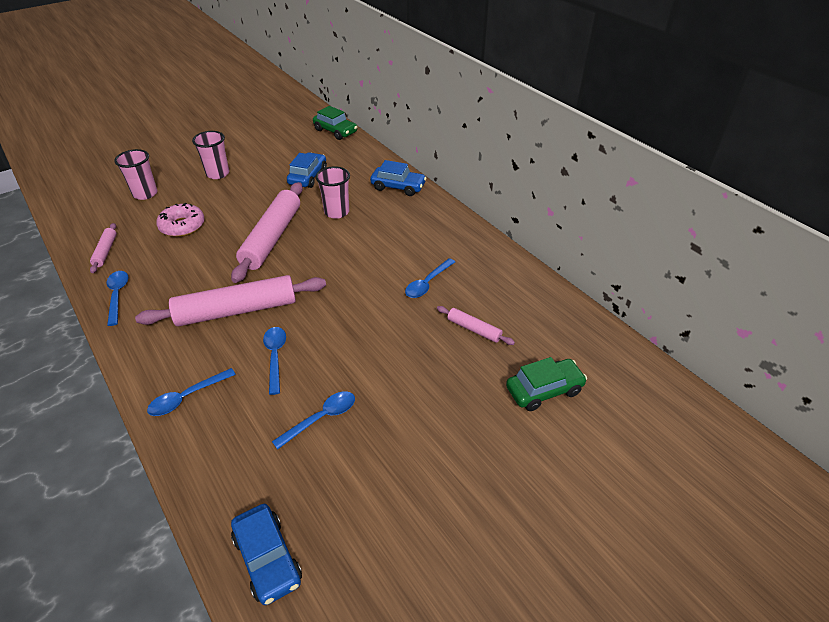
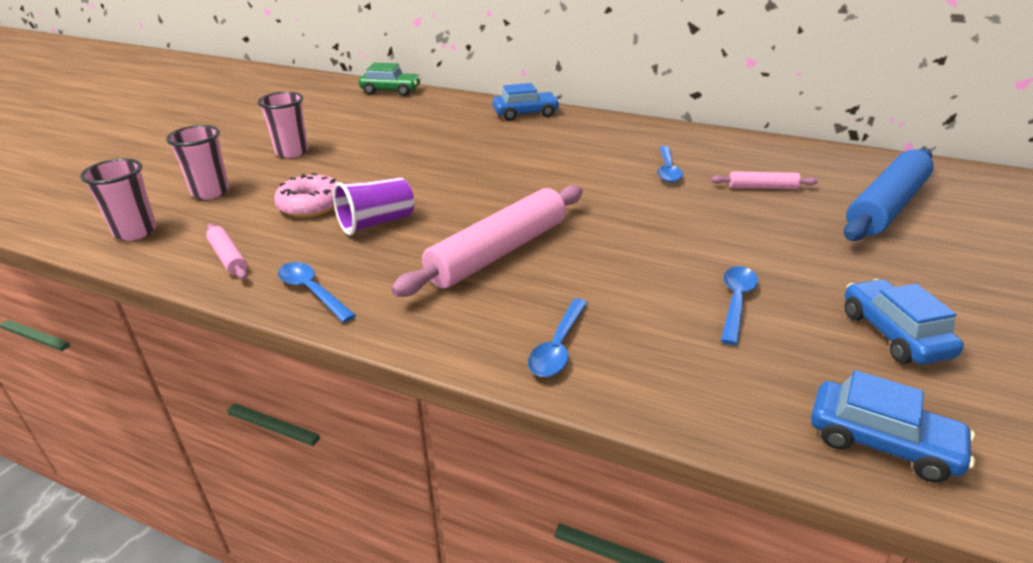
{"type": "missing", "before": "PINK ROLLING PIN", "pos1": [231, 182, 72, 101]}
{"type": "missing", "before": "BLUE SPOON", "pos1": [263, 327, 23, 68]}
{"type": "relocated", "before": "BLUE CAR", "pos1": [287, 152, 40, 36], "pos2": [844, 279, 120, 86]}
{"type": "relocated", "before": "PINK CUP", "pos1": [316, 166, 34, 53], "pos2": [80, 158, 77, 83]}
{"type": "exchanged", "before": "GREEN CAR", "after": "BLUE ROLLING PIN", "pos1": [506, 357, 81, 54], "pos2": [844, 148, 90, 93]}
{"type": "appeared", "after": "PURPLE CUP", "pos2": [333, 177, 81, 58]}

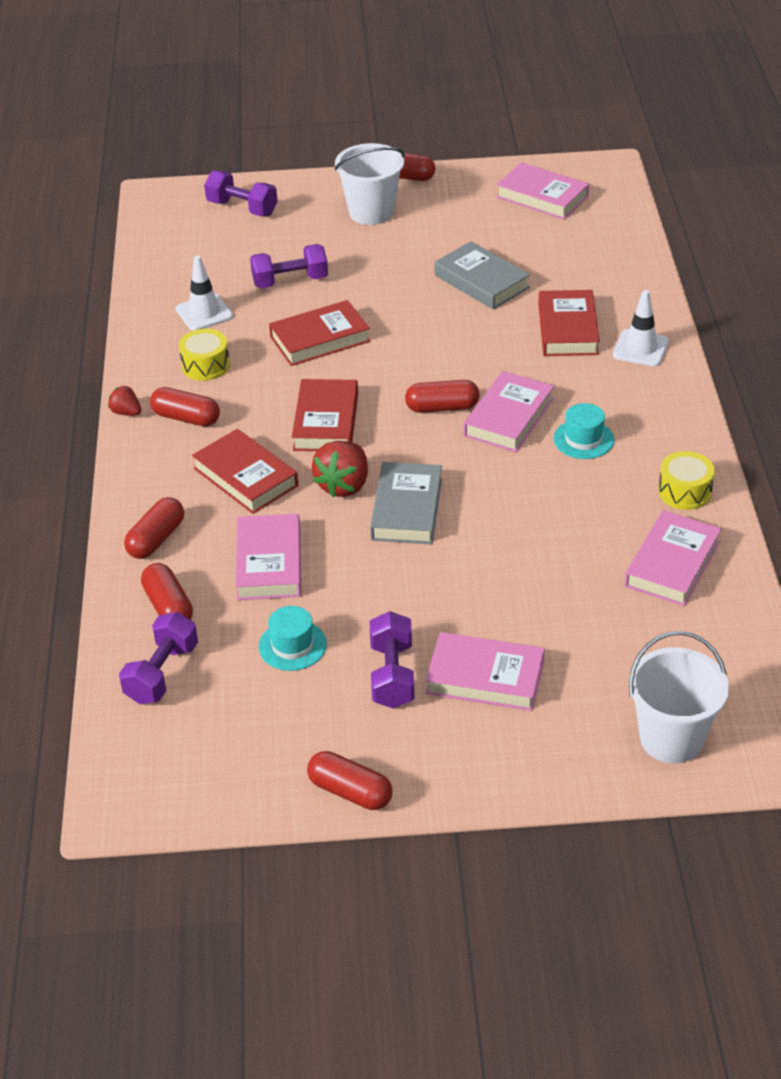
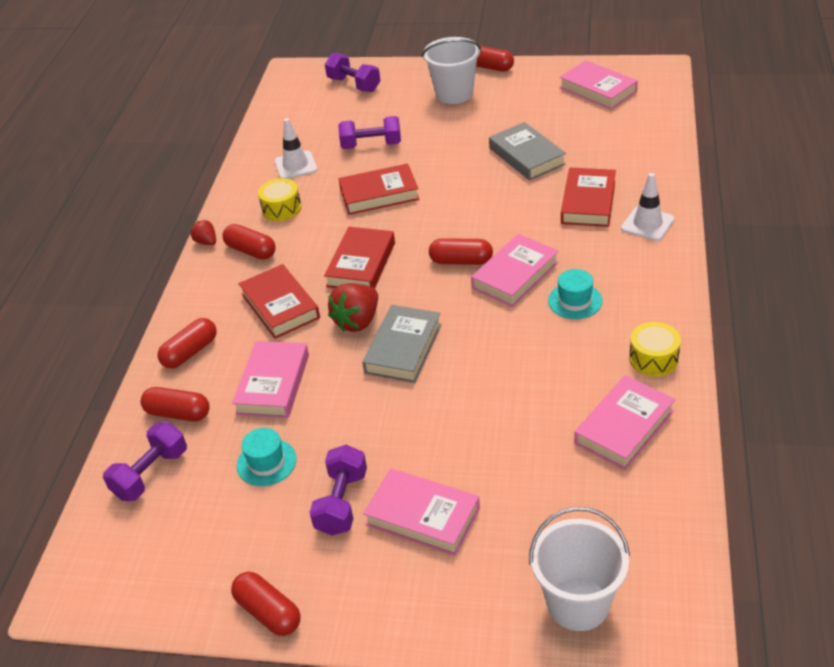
{"type": "spun", "before": "RED CAPSULE", "pos1": [141, 563, 52, 57], "pos2": [141, 387, 68, 34], "turn": -60}

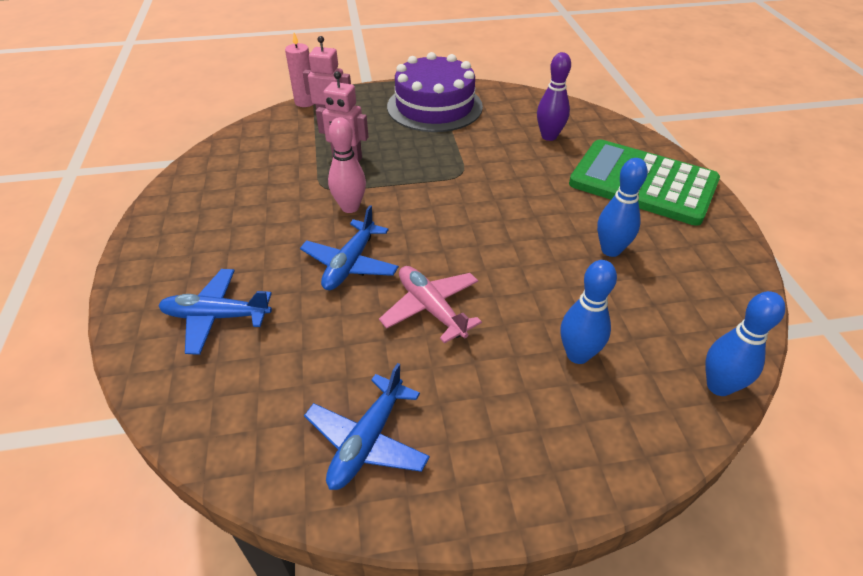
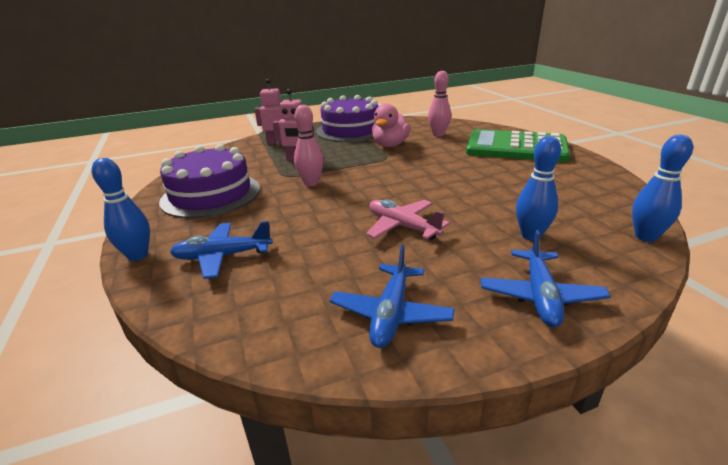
{"type": "missing", "before": "PINK CANDLE", "pos1": [285, 33, 29, 74]}
{"type": "relocated", "before": "BLUE PLANE", "pos1": [300, 205, 99, 85], "pos2": [481, 230, 130, 97]}
{"type": "colour", "before": "PURPLE BOWLING PIN", "after": "PINK BOWLING PIN", "pos1": [537, 52, 34, 89], "pos2": [428, 71, 23, 66]}
{"type": "relocated", "before": "BLUE BOWLING PIN", "pos1": [597, 158, 51, 99], "pos2": [92, 158, 58, 103]}
{"type": "appeared", "after": "PURPLE CAKE", "pos2": [159, 144, 101, 74]}
{"type": "appeared", "after": "PINK DUCK", "pos2": [372, 104, 39, 43]}

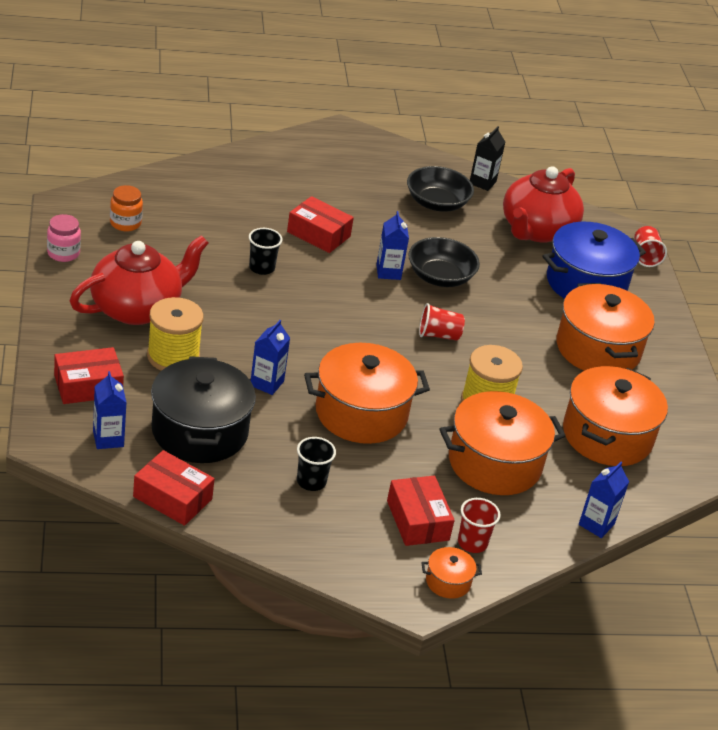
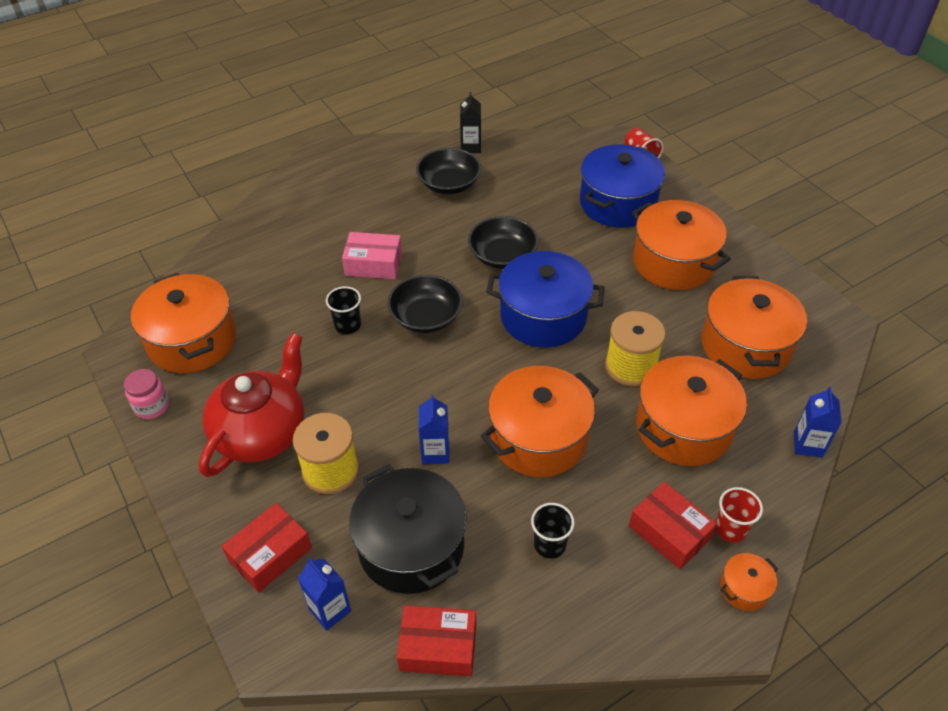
{"type": "exchanged", "before": "ORANGE JAR", "after": "ORANGE POT", "pos1": [110, 185, 33, 46], "pos2": [131, 273, 105, 100]}
{"type": "colour", "before": "RED BOX", "after": "PINK BOX", "pos1": [287, 196, 67, 57], "pos2": [342, 232, 60, 47]}
{"type": "missing", "before": "BLUE CARTON", "pos1": [376, 211, 33, 69]}
{"type": "exchanged", "before": "RED CUP", "after": "BLUE POT", "pos1": [419, 303, 46, 37], "pos2": [486, 251, 119, 97]}
{"type": "missing", "before": "RED TEAPOT", "pos1": [503, 166, 81, 77]}
{"type": "appeared", "after": "BLACK BOWL", "pos2": [387, 275, 76, 58]}

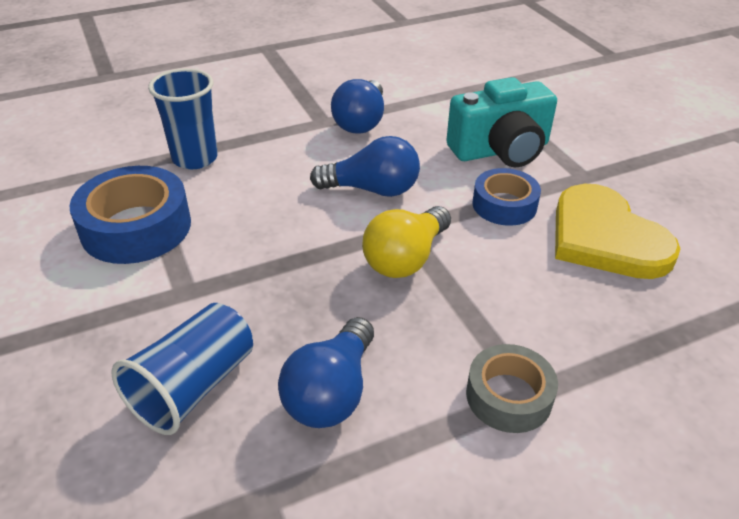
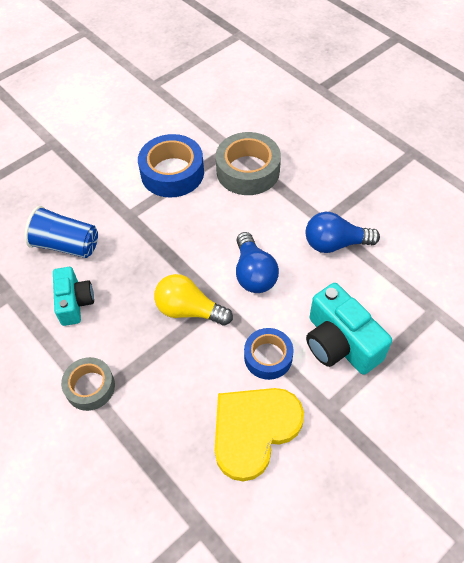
{"type": "exchanged", "before": "BLUE CUP", "after": "GREY TAPE", "pos1": [148, 68, 70, 101], "pos2": [216, 132, 65, 63]}
{"type": "exchanged", "before": "BLUE LIGHT BULB", "after": "TURQUOISE CAMERA", "pos1": [278, 317, 96, 111], "pos2": [53, 267, 41, 59]}

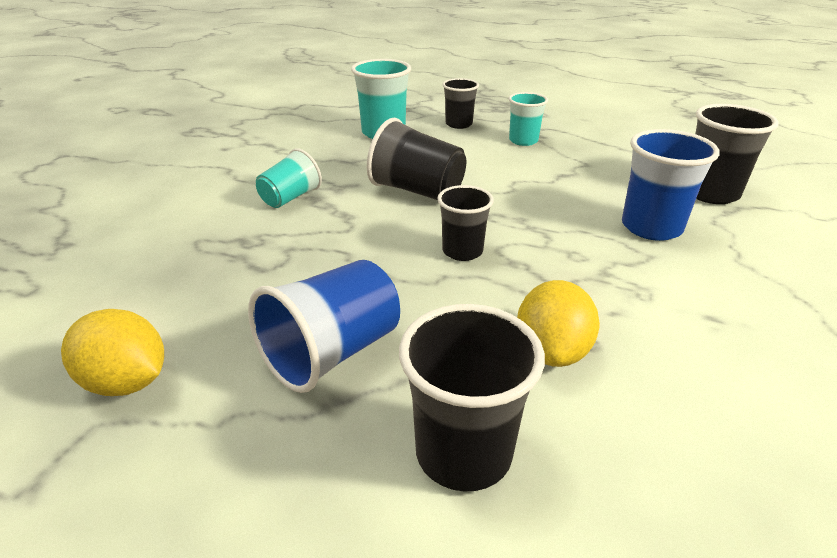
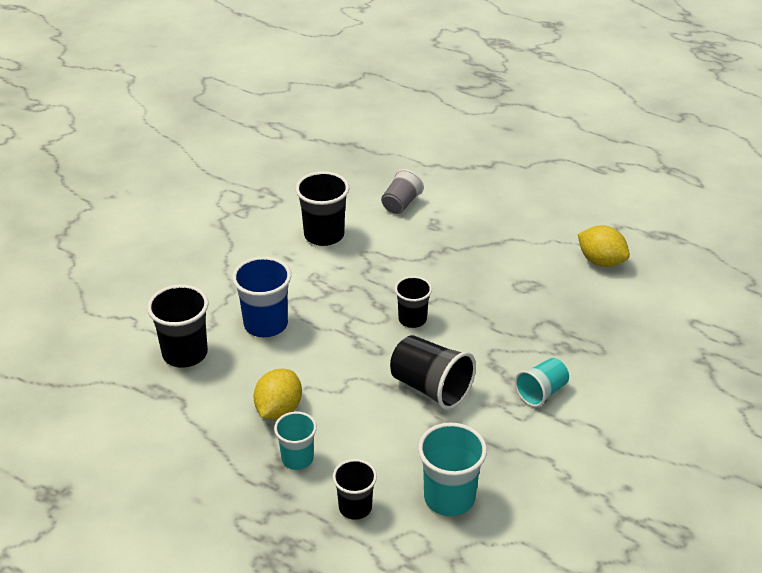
{"type": "missing", "before": "BLUE CUP", "pos1": [248, 260, 152, 133]}
{"type": "relocated", "before": "BLACK CUP", "pos1": [399, 304, 146, 188], "pos2": [295, 171, 54, 75]}
{"type": "relocated", "before": "YELLOW LEMON", "pos1": [517, 280, 83, 87], "pos2": [254, 369, 48, 50]}
{"type": "appeared", "after": "GREY CUP", "pos2": [381, 169, 43, 45]}

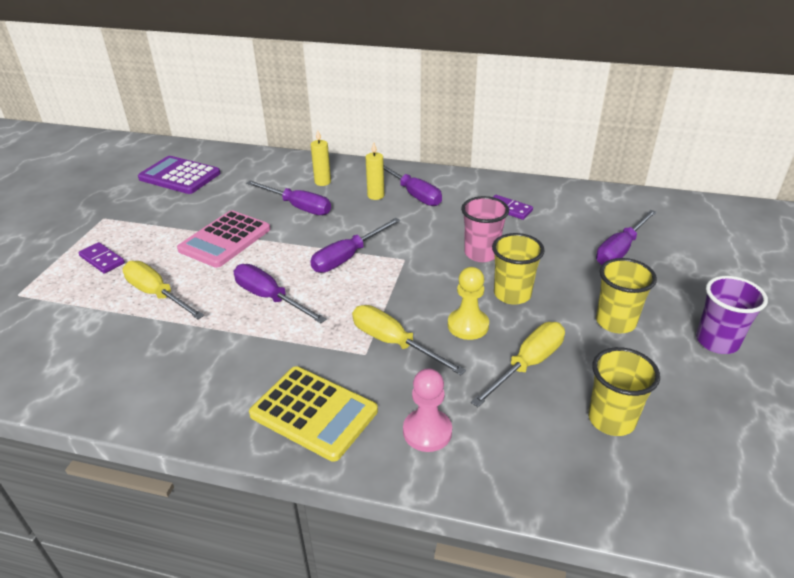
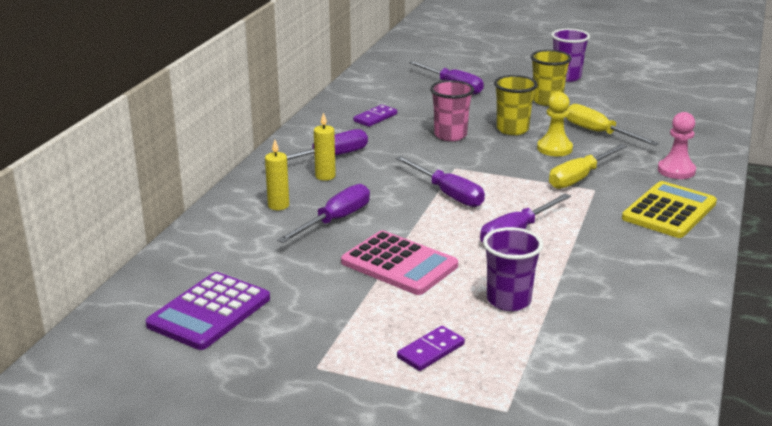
{"type": "exchanged", "before": "YELLOW SCREWDRIVER", "after": "PURPLE CUP", "pos1": [122, 261, 82, 58], "pos2": [483, 227, 60, 84]}
{"type": "missing", "before": "YELLOW CUP", "pos1": [588, 347, 72, 89]}

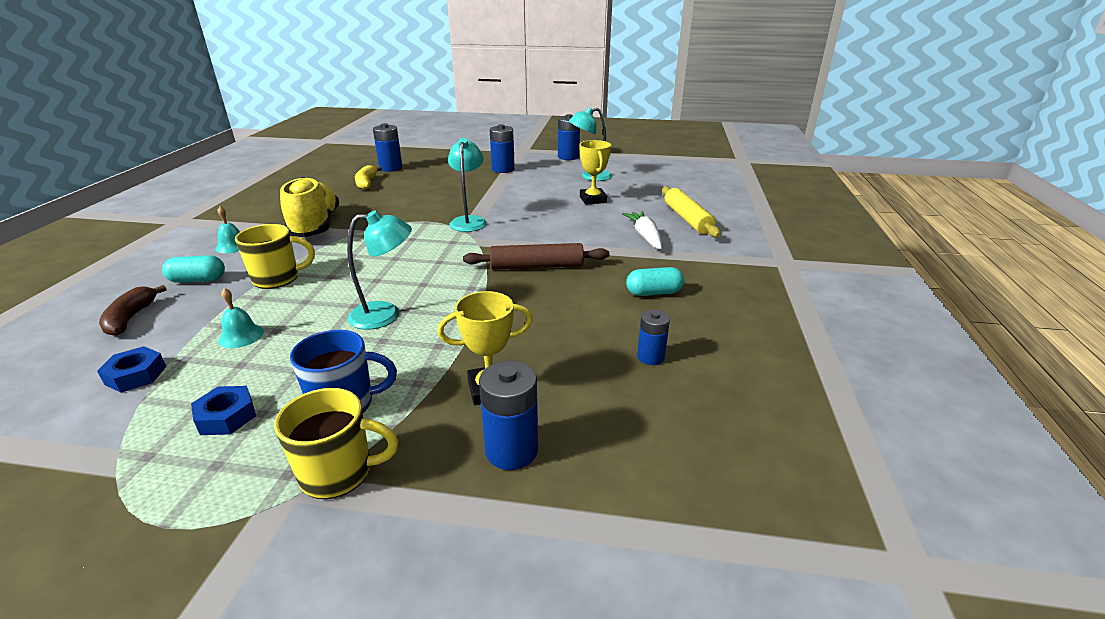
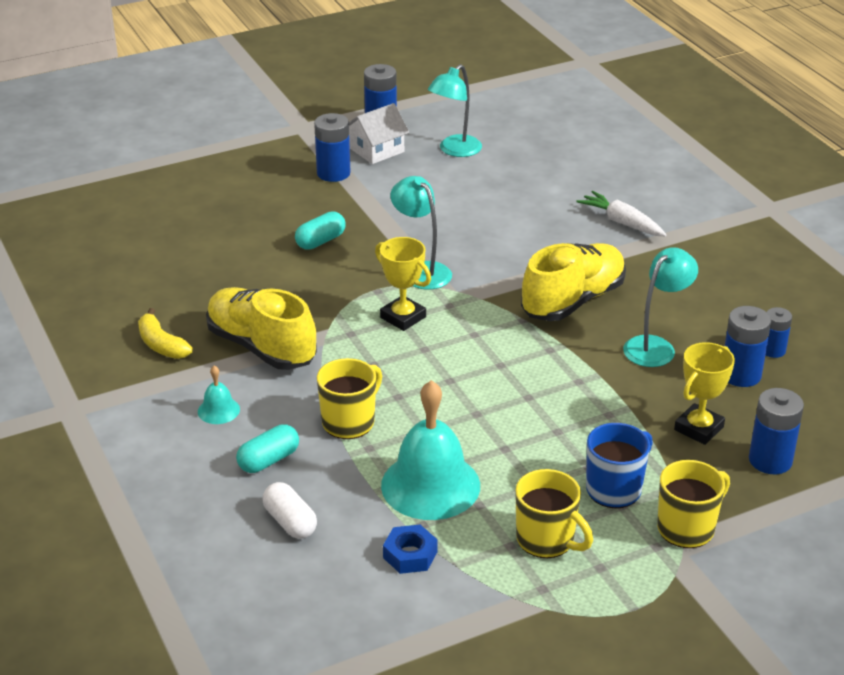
{"type": "exchanged", "before": "BROWN BANANA", "after": "WHITE CAPSULE", "pos1": [99, 285, 68, 51], "pos2": [263, 482, 54, 57]}
{"type": "exchanged", "before": "BLUE NUT", "after": "YELLOW MUG", "pos1": [191, 386, 65, 49], "pos2": [515, 469, 78, 89]}
{"type": "size", "before": "TURQUOISE BELL", "pos1": [218, 288, 46, 60], "pos2": [381, 380, 99, 140], "scale": 2.22}
{"type": "relocated", "before": "TURQUOISE LAMP", "pos1": [347, 210, 65, 120], "pos2": [623, 247, 75, 120]}
{"type": "relocated", "before": "YELLOW BANANA", "pos1": [355, 165, 27, 25], "pos2": [138, 308, 55, 51]}
{"type": "relocated", "before": "BLUE BATTERY", "pos1": [373, 123, 30, 49], "pos2": [725, 306, 46, 81]}
{"type": "exchanged", "before": "BROWN ROLLING PIN", "after": "YELLOW SHOE", "pos1": [463, 243, 146, 27], "pos2": [521, 243, 105, 78]}
{"type": "relocated", "before": "YELLOW TROPHY", "pos1": [580, 140, 31, 65], "pos2": [375, 237, 56, 94]}
{"type": "relocated", "before": "TURQUOISE CAPSULE", "pos1": [626, 267, 58, 29], "pos2": [295, 211, 51, 39]}
{"type": "missing", "before": "YELLOW ROLLING PIN", "pos1": [662, 186, 59, 51]}
{"type": "appeared", "after": "WHITE HOUSE", "pos2": [349, 103, 60, 61]}

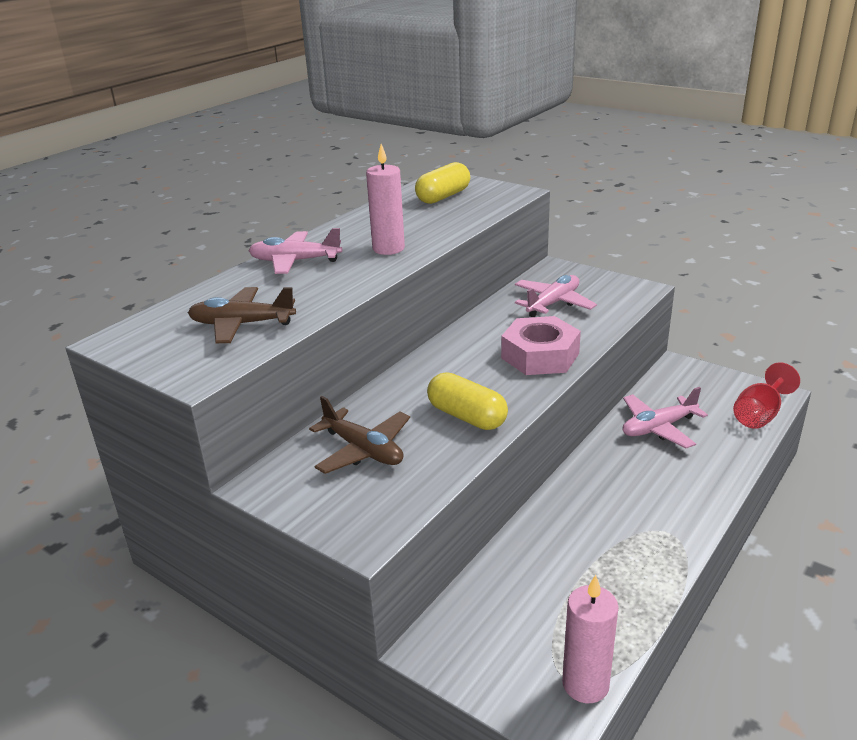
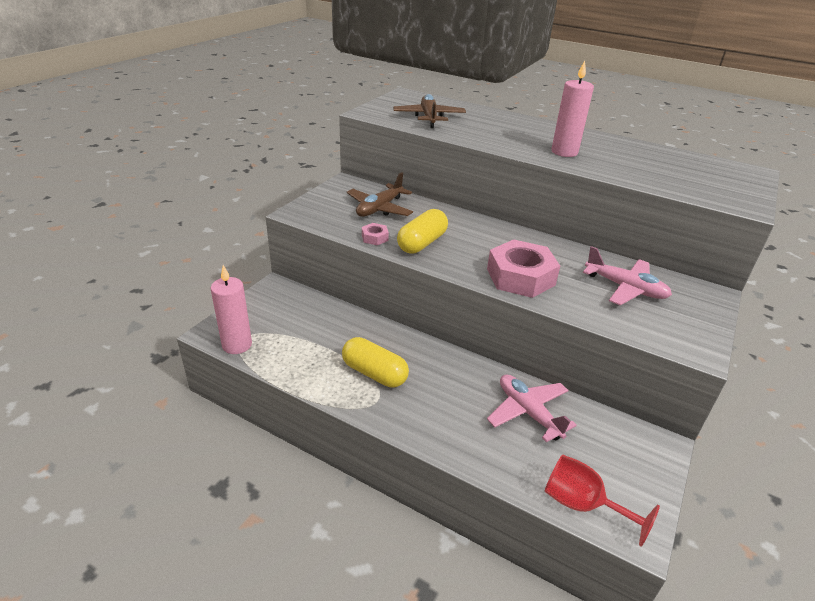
{"type": "missing", "before": "PINK PLANE", "pos1": [248, 228, 94, 46]}
{"type": "relocated", "before": "YELLOW CAPSULE", "pos1": [415, 162, 55, 42], "pos2": [342, 337, 67, 51]}
{"type": "appeared", "after": "PINK NUT", "pos2": [362, 223, 27, 22]}

